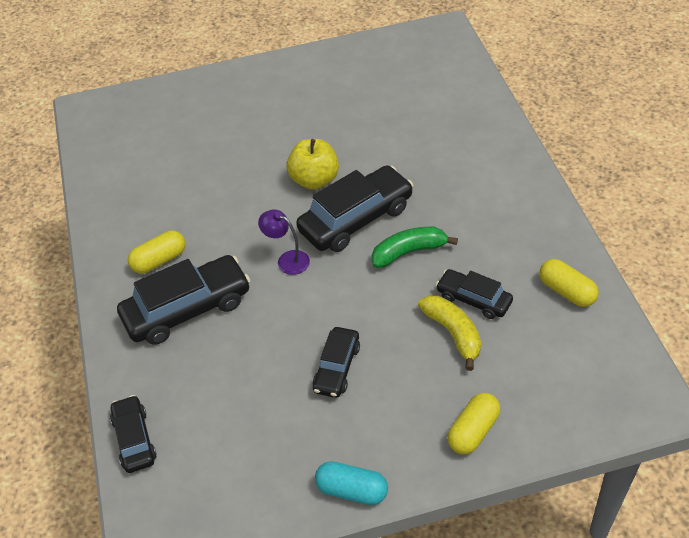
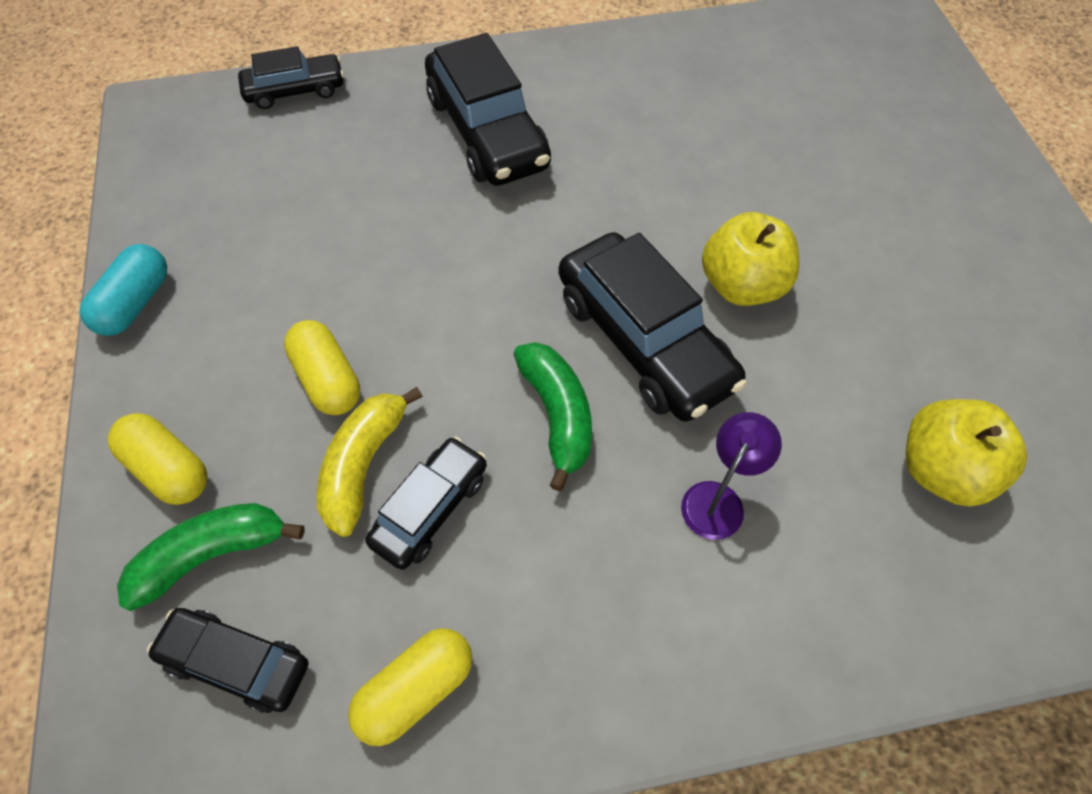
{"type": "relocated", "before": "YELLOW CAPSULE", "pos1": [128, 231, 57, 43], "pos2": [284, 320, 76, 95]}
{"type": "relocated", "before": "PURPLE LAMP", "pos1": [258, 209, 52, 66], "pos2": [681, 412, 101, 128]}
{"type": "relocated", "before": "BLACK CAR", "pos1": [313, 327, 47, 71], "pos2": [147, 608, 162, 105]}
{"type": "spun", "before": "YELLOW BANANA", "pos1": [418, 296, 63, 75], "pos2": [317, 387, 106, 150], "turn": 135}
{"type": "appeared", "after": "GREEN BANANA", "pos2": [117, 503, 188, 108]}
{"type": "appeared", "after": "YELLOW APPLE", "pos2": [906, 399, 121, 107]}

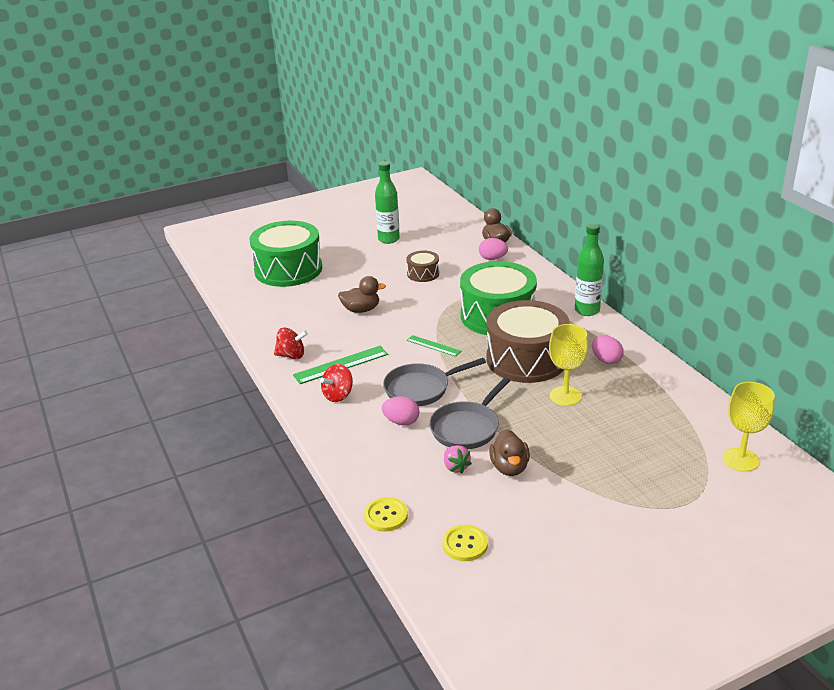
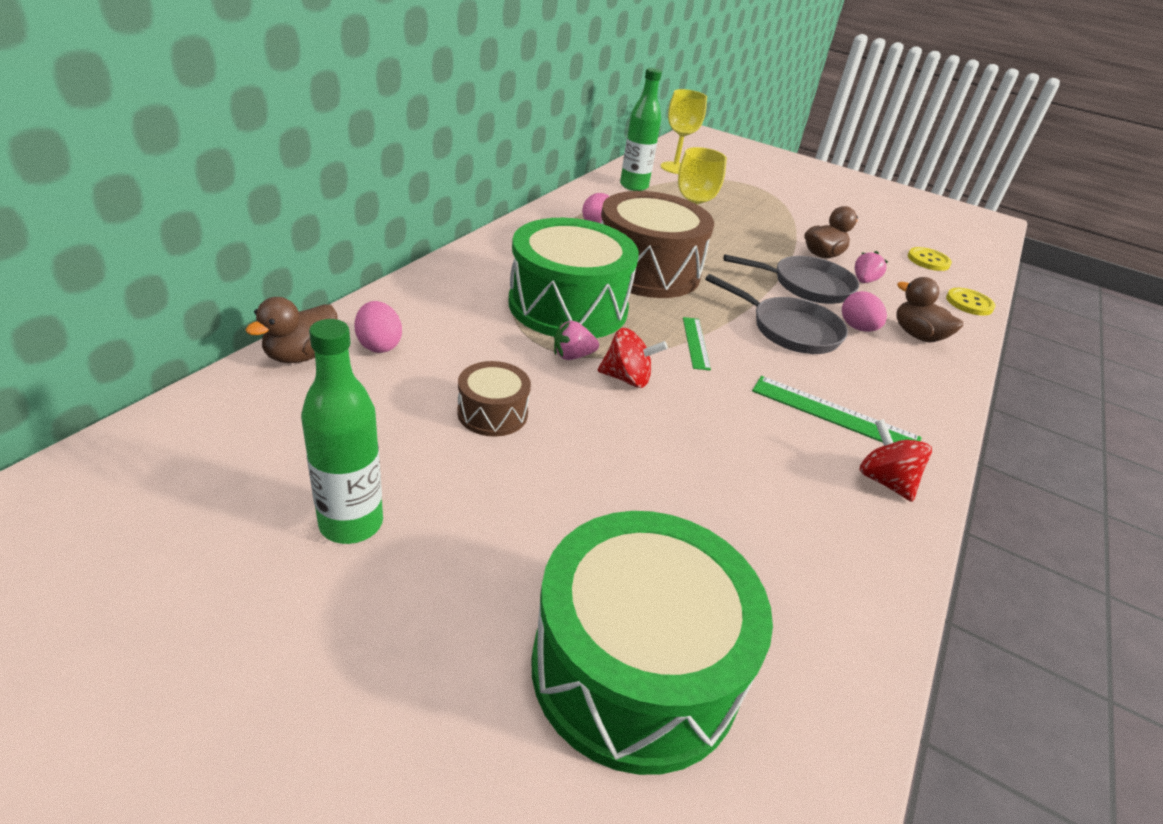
{"type": "relocated", "before": "RED SPINNING TOP", "pos1": [320, 364, 33, 38], "pos2": [598, 328, 70, 60]}
{"type": "relocated", "before": "BROWN DUCK", "pos1": [338, 276, 48, 37], "pos2": [896, 277, 67, 65]}
{"type": "relocated", "before": "GREEN BOTTLE", "pos1": [575, 223, 29, 93], "pos2": [620, 68, 42, 123]}
{"type": "appeared", "after": "PINK STRAWBERRY", "pos2": [554, 320, 45, 40]}

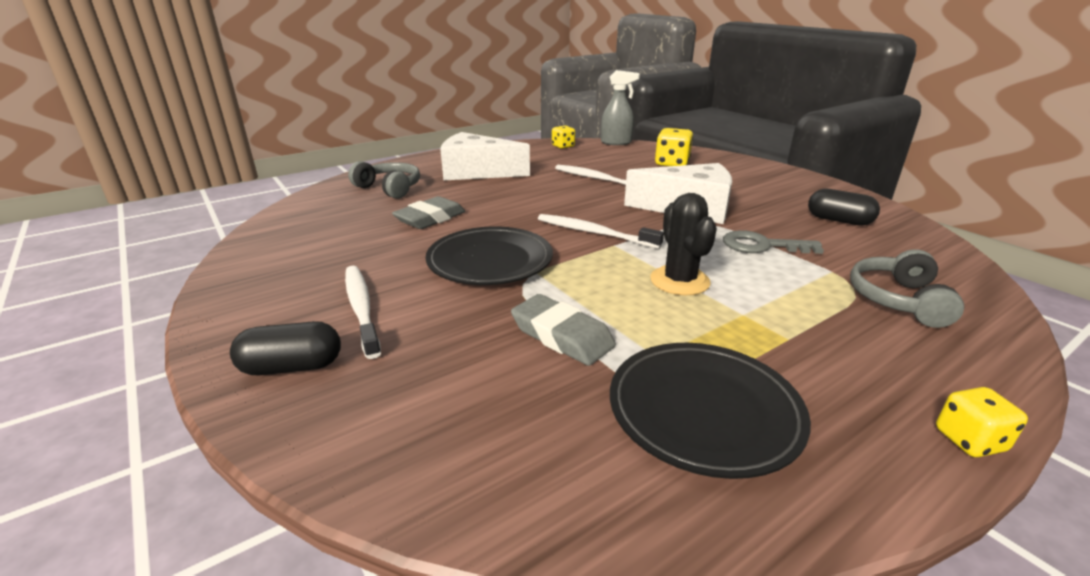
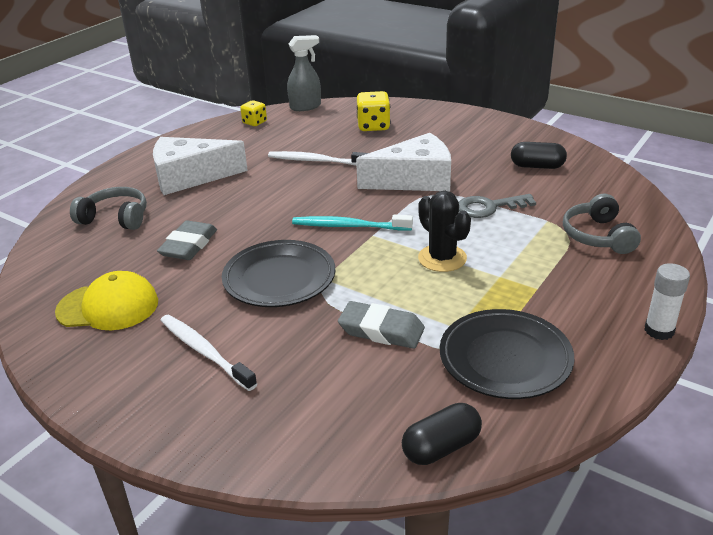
{"type": "relocated", "before": "BLACK CAPSULE", "pos1": [230, 321, 111, 54], "pos2": [402, 403, 80, 62]}
{"type": "colour", "before": "WHITE TOOTHBRUSH", "after": "TURQUOISE TOOTHBRUSH", "pos1": [538, 214, 126, 35], "pos2": [292, 215, 121, 16]}
{"type": "exchanged", "before": "YELLOW DICE", "after": "WHITE GLUE STICK", "pos1": [936, 387, 92, 70], "pos2": [644, 263, 46, 77]}
{"type": "appeared", "after": "YELLOW CAP", "pos2": [55, 271, 103, 59]}

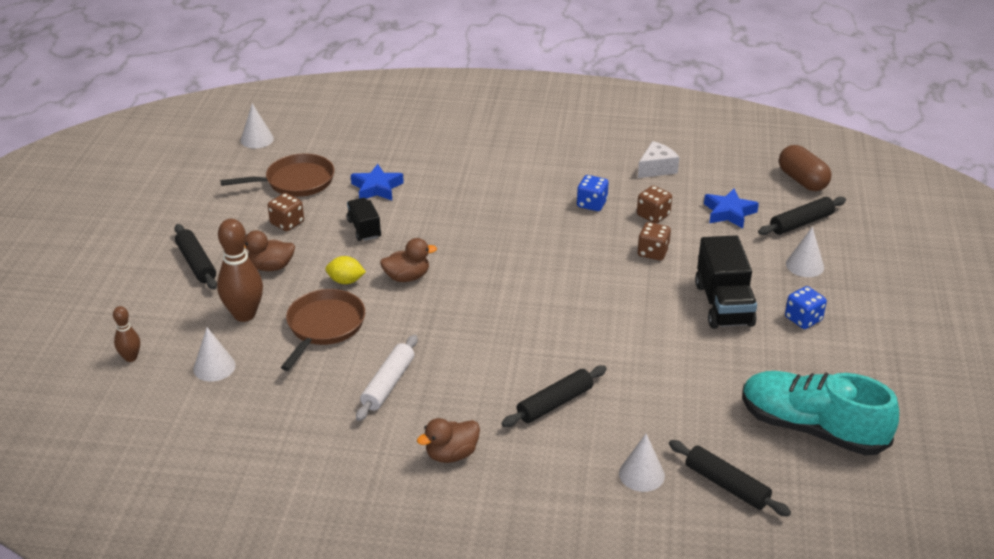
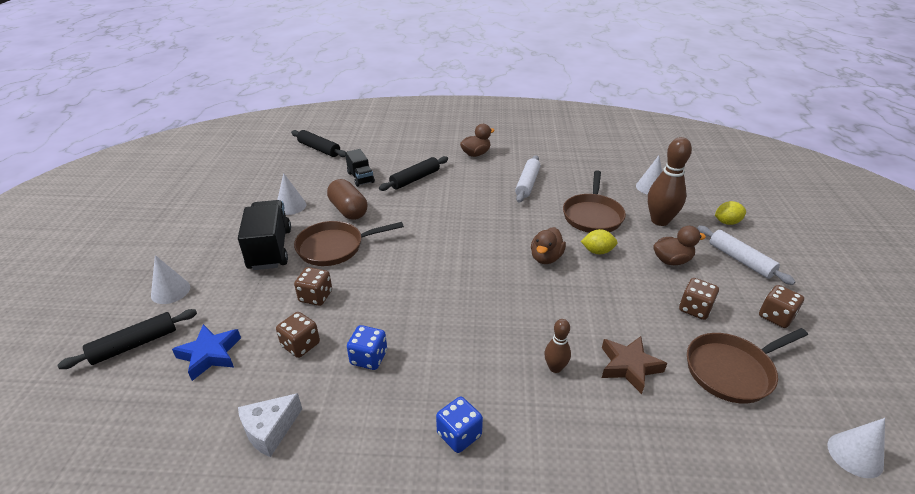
{"type": "relocated", "before": "BROWN BOWLING PIN", "pos1": [113, 306, 27, 56], "pos2": [544, 319, 27, 54]}
{"type": "colour", "before": "BLACK ROLLING PIN", "after": "WHITE ROLLING PIN", "pos1": [174, 224, 43, 66], "pos2": [697, 225, 99, 60]}
{"type": "relocated", "before": "BLACK TRUCK", "pos1": [347, 198, 34, 43], "pos2": [345, 149, 30, 38]}
{"type": "colour", "before": "BLUE STAR", "after": "BROWN STAR", "pos1": [351, 164, 53, 36], "pos2": [602, 336, 65, 58]}
{"type": "spun", "before": "BROWN DUCK", "pos1": [380, 238, 57, 44], "pos2": [531, 227, 35, 37], "turn": -45}
{"type": "relocated", "before": "WHITE CONE", "pos1": [619, 434, 46, 58], "pos2": [277, 173, 30, 42]}
{"type": "missing", "before": "TURQUOISE SHOE", "pos1": [742, 371, 157, 84]}
{"type": "relocated", "before": "BROWN CAPSULE", "pos1": [779, 145, 52, 46], "pos2": [327, 179, 40, 41]}
{"type": "relocated", "before": "BLUE DICE", "pos1": [785, 286, 42, 43], "pos2": [436, 397, 47, 56]}
{"type": "appeared", "after": "BROWN PAN", "pos2": [294, 221, 110, 45]}
{"type": "appeared", "after": "YELLOW LEMON", "pos2": [715, 201, 31, 24]}
{"type": "appeared", "after": "BROWN DICE", "pos2": [759, 285, 45, 43]}

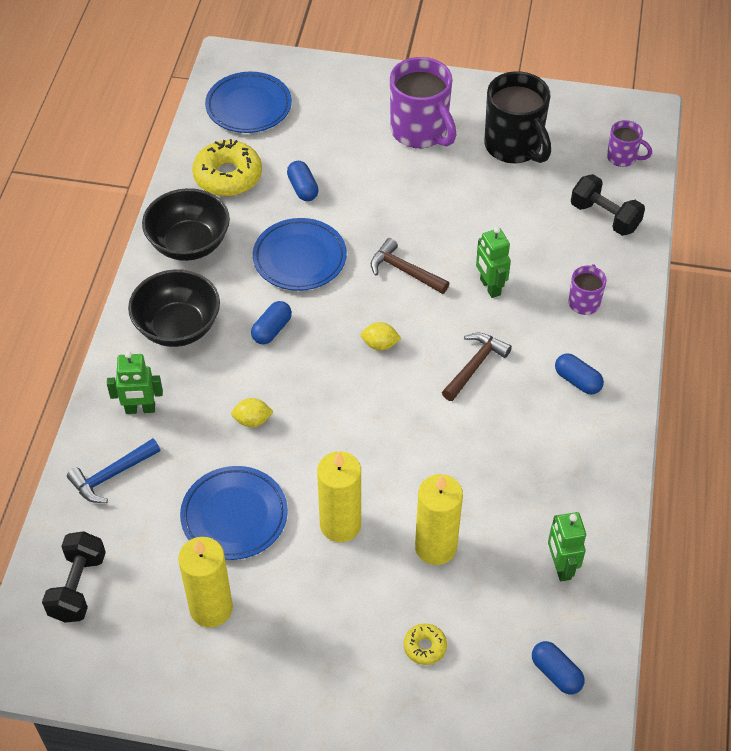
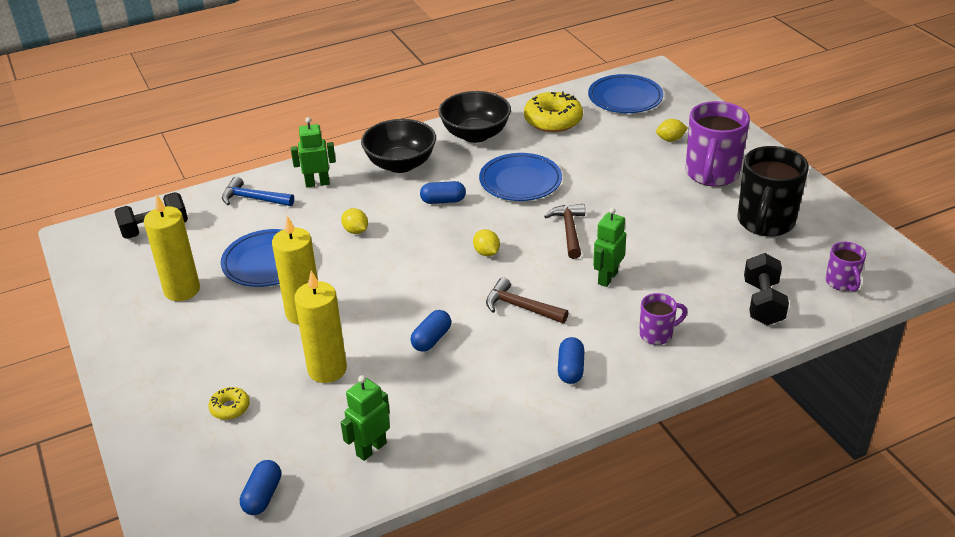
{"type": "spun", "before": "GREEN ROBOT", "pos1": [107, 351, 56, 63], "pos2": [291, 117, 45, 70], "turn": 120}
{"type": "relocated", "before": "BLUE CAPSULE", "pos1": [287, 161, 32, 40], "pos2": [411, 310, 40, 42]}
{"type": "spun", "before": "BROWN HAMMER", "pos1": [442, 332, 70, 69], "pos2": [486, 277, 83, 46], "turn": -150}
{"type": "appeared", "after": "YELLOW LEMON", "pos2": [656, 119, 32, 23]}

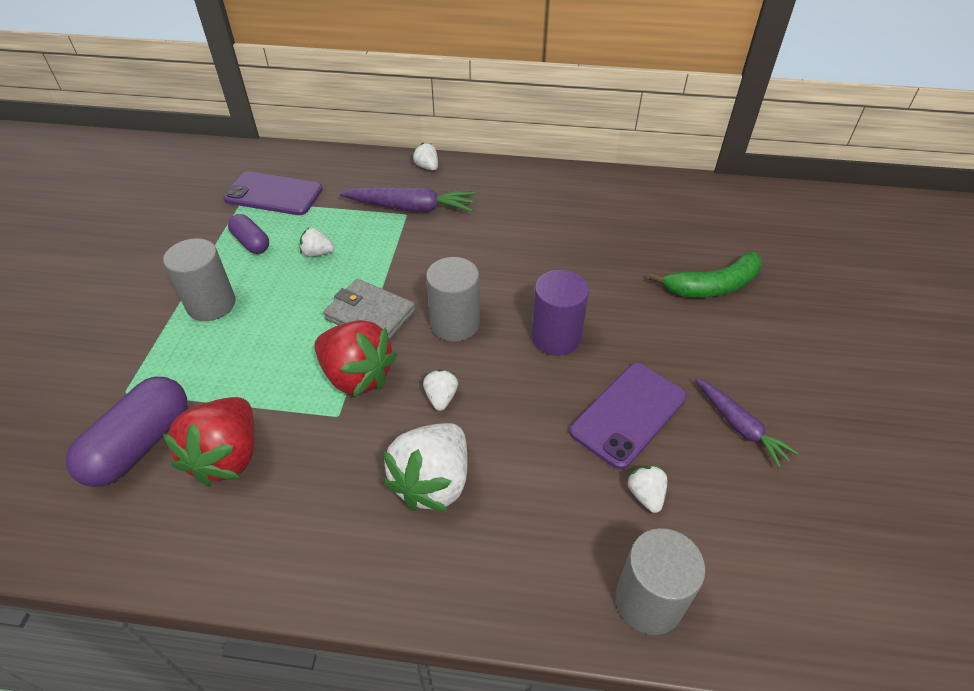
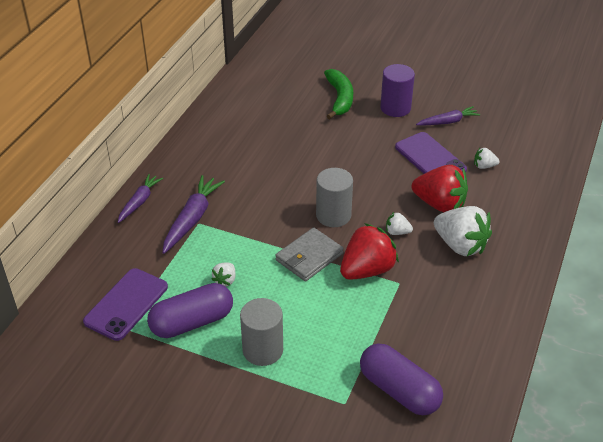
{"type": "relocated", "before": "RED STRAWBERRY", "pos1": [163, 397, 91, 90], "pos2": [412, 165, 56, 47]}
{"type": "size", "before": "PURPLE CAPSULE", "pos1": [228, 214, 41, 40], "pos2": [147, 283, 86, 55], "scale": 1.73}
{"type": "exchanged", "before": "WHITE STRAWBERRY", "after": "PURPLE CARROT", "pos1": [412, 143, 26, 28], "pos2": [118, 174, 45, 49]}
{"type": "relocated", "before": "PURPLE CYLINDER", "pos1": [531, 270, 58, 86], "pos2": [380, 64, 35, 53]}
{"type": "missing", "before": "GREY CYLINDER", "pos1": [615, 528, 91, 107]}

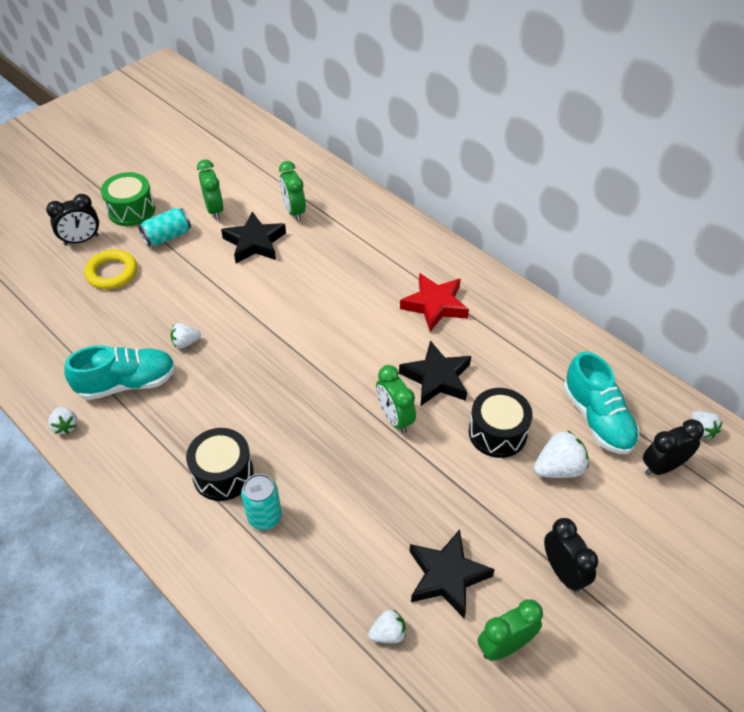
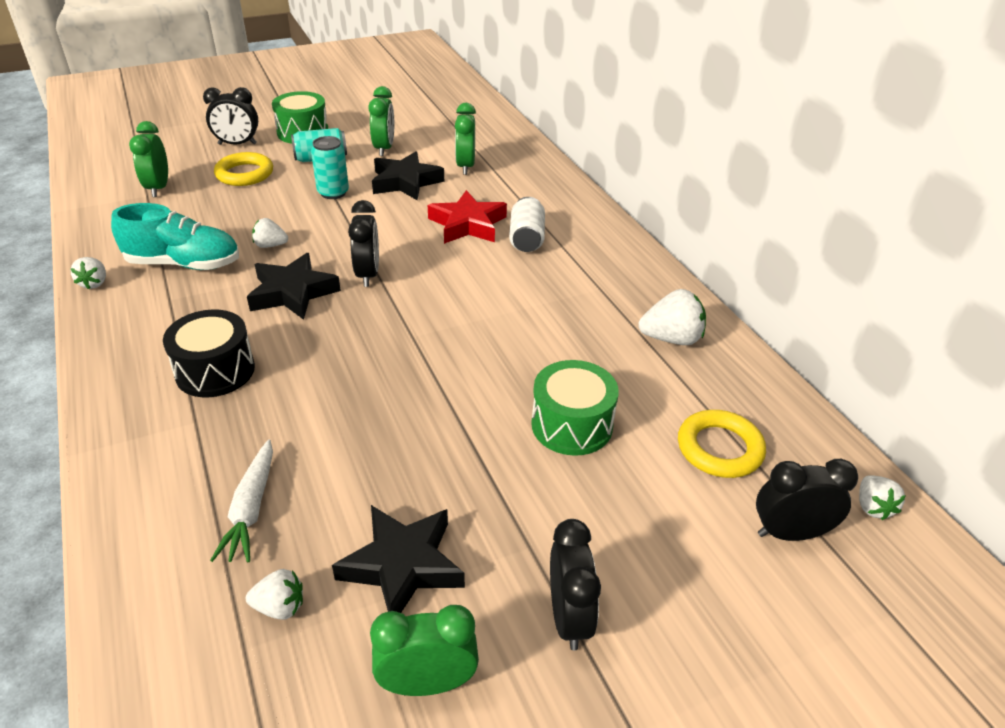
{"type": "relocated", "before": "TURQUOISE CAN", "pos1": [241, 474, 41, 56], "pos2": [311, 136, 38, 63]}
{"type": "relocated", "before": "GREEN CLOCK", "pos1": [376, 365, 40, 68], "pos2": [129, 121, 39, 76]}
{"type": "relocated", "before": "BLACK STAR", "pos1": [399, 340, 72, 66], "pos2": [247, 253, 94, 67]}
{"type": "relocated", "before": "RED STAR", "pos1": [400, 273, 69, 59], "pos2": [428, 190, 79, 54]}
{"type": "colour", "before": "BLACK DRUM", "after": "GREEN DRUM", "pos1": [469, 388, 64, 70], "pos2": [531, 360, 88, 96]}
{"type": "relocated", "before": "WHITE STRAWBERRY", "pos1": [534, 430, 55, 48], "pos2": [639, 289, 67, 56]}
{"type": "exchanged", "before": "TURQUOISE SHOE", "after": "YELLOW RING", "pos1": [563, 351, 76, 103], "pos2": [678, 410, 88, 68]}
{"type": "appeared", "after": "WHITE CARROT", "pos2": [210, 439, 63, 123]}
{"type": "appeared", "after": "BLACK CLOCK", "pos2": [348, 200, 31, 87]}
{"type": "appeared", "after": "WHITE CAN", "pos2": [509, 197, 36, 55]}

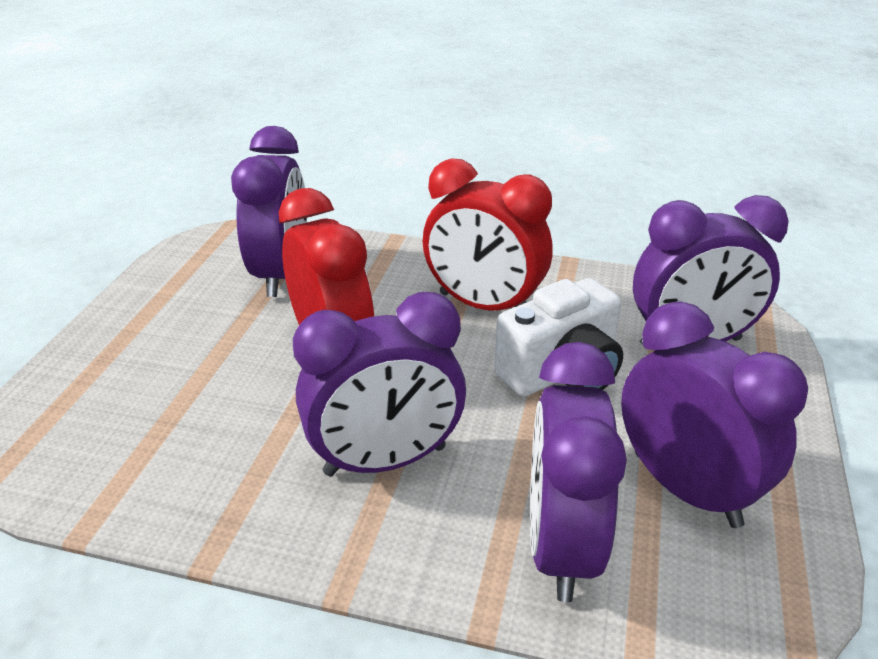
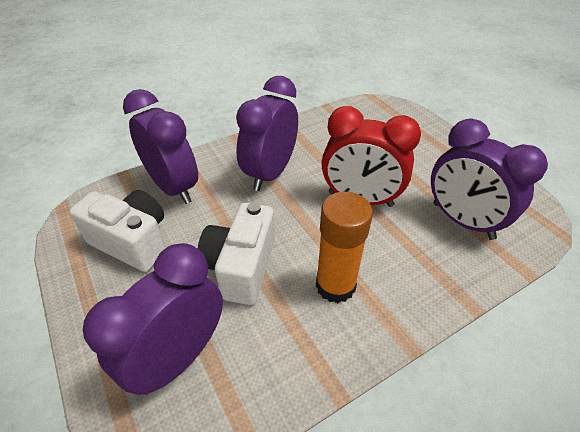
{"type": "exchanged", "before": "RED CLOCK", "after": "ORANGE GLUE STICK", "pos1": [423, 158, 130, 153], "pos2": [316, 192, 57, 111]}
{"type": "exchanged", "before": "PURPLE CLOCK", "after": "WHITE CAMERA", "pos1": [621, 301, 187, 227], "pos2": [69, 190, 97, 82]}

